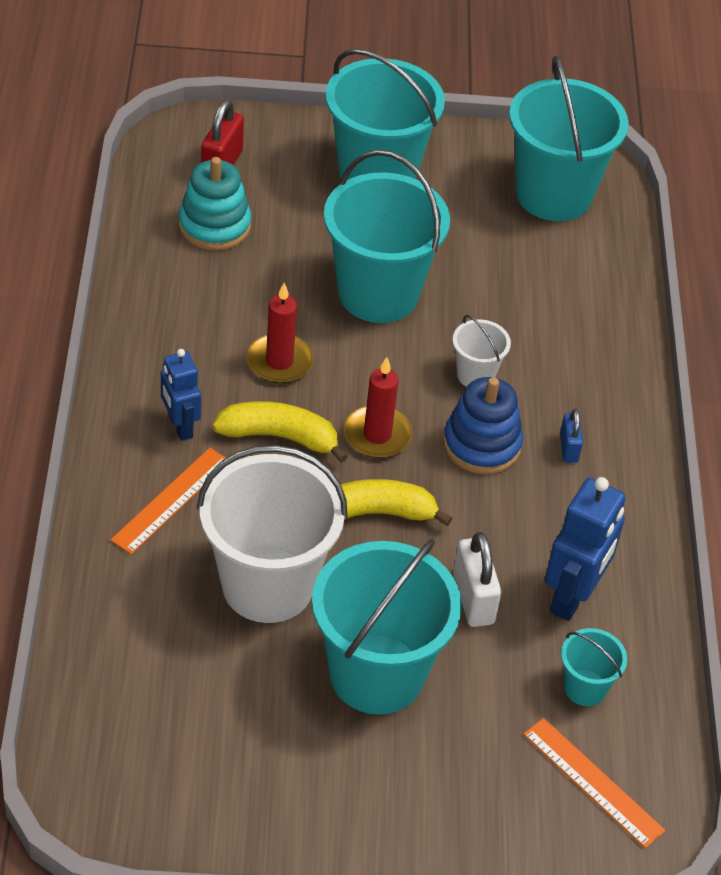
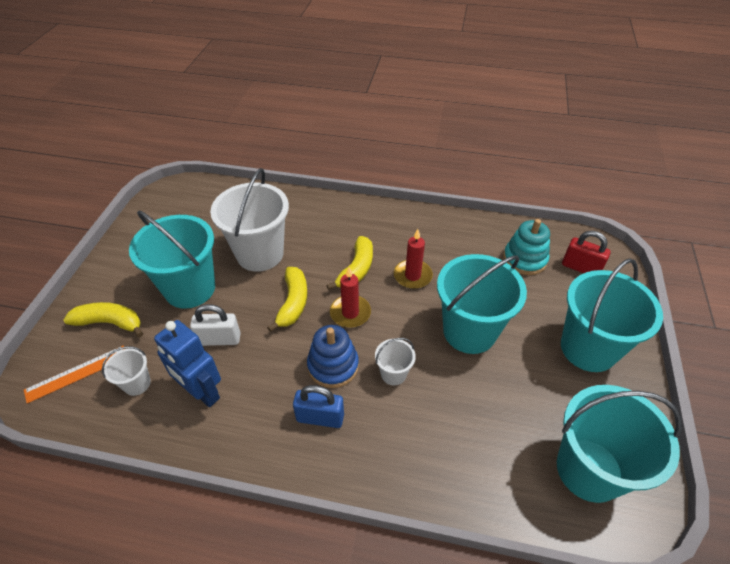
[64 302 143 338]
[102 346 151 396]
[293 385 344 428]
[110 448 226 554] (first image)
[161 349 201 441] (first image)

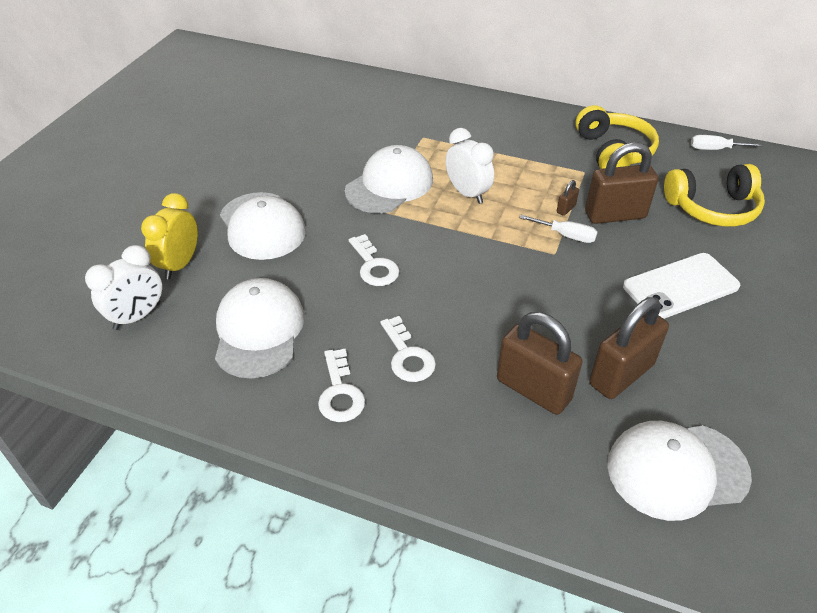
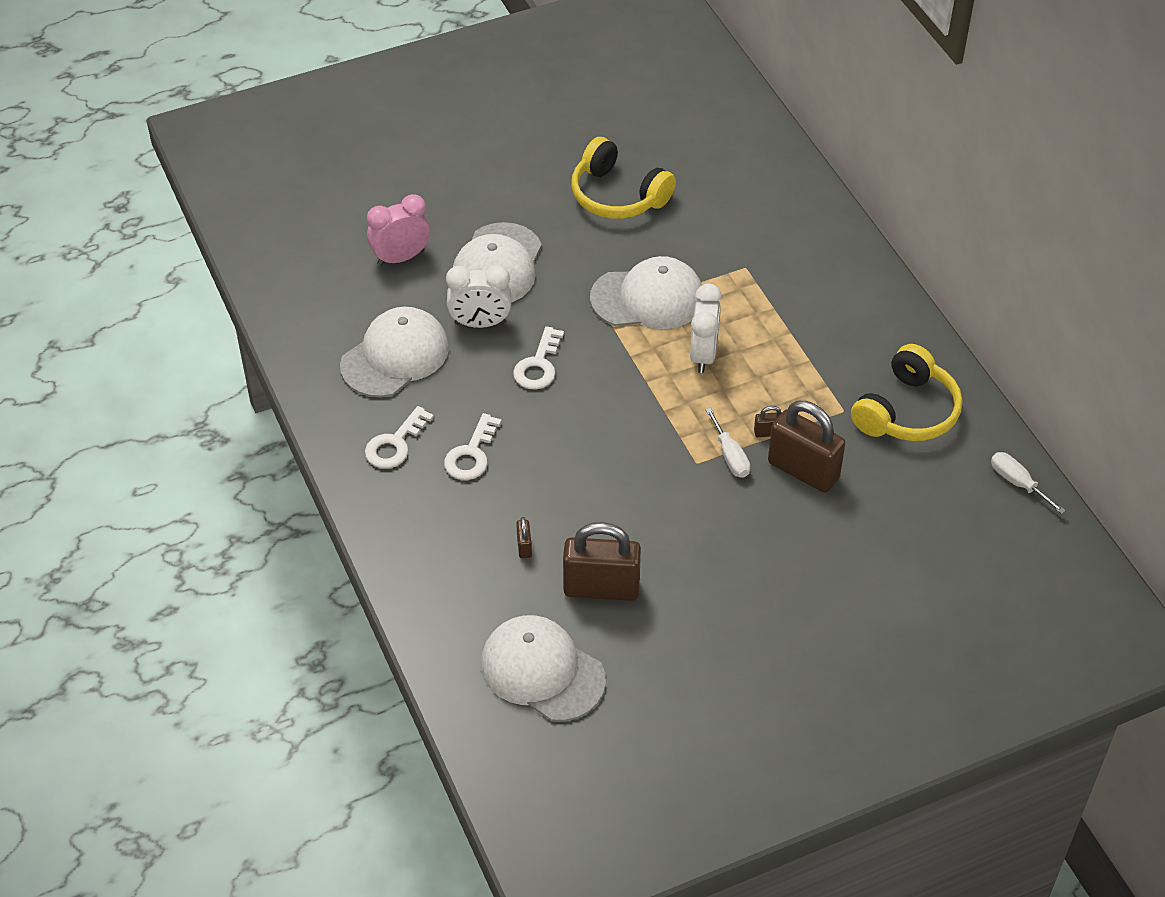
[367 194 430 266]
[446 265 511 328]
[516 517 532 558]
[571 137 676 219]
[623 253 740 319] (first image)

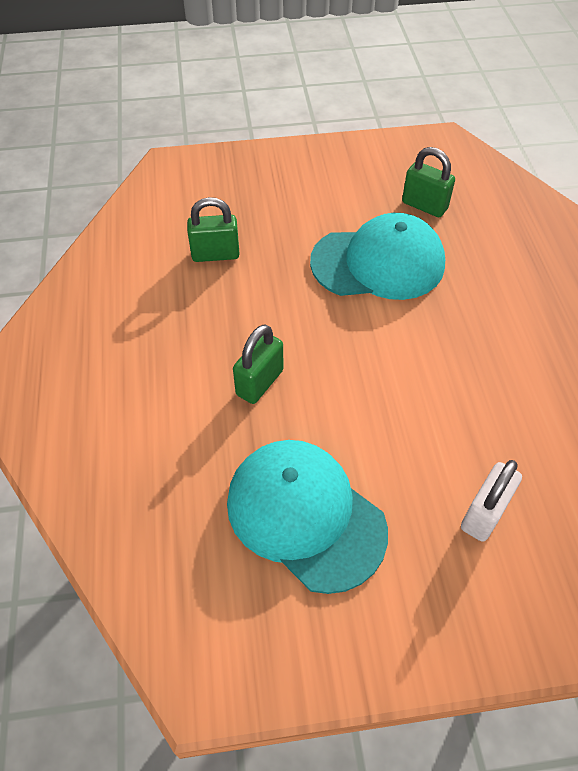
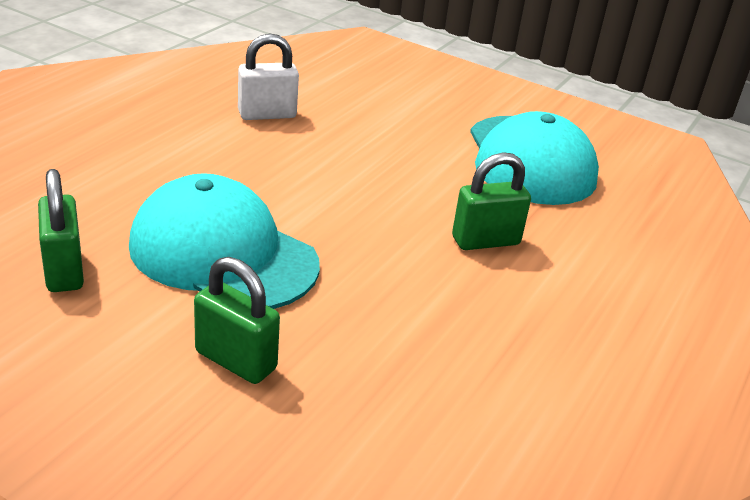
[194 257 280 384]
[238 34 299 120]

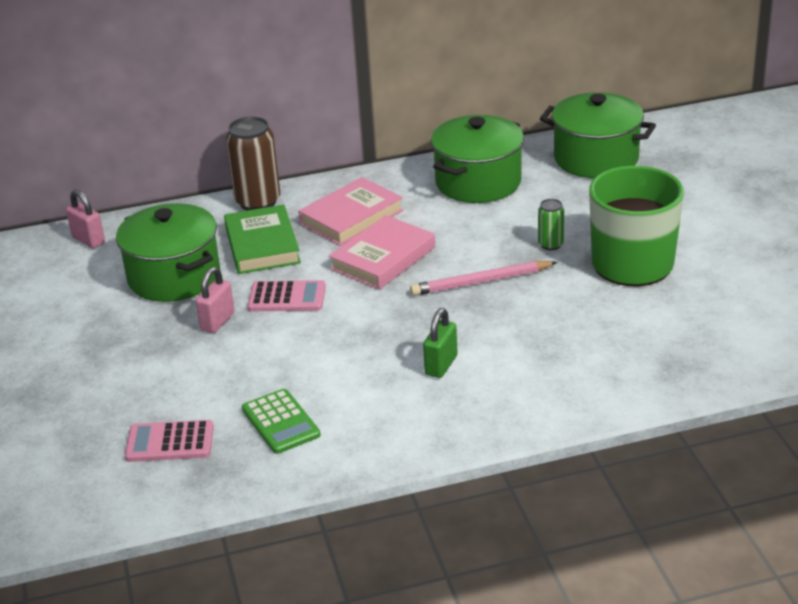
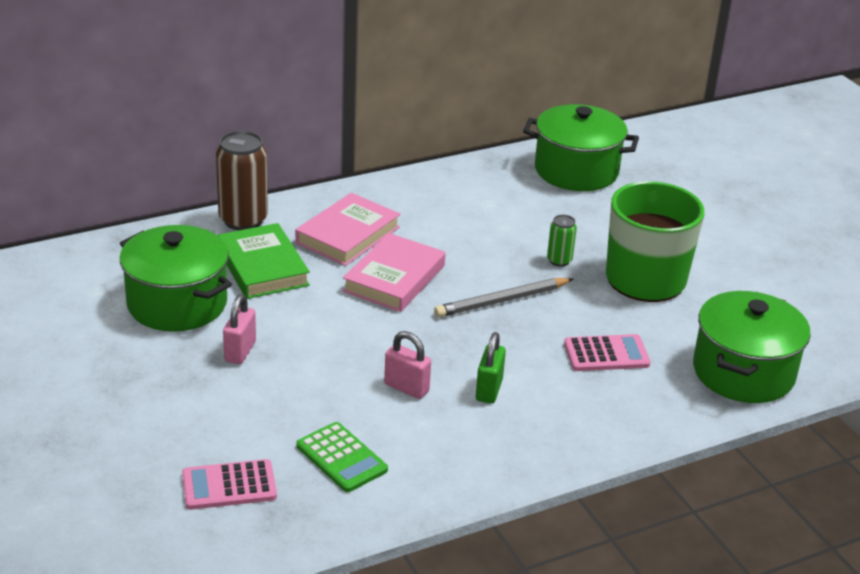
[384 331 431 399]
[434 278 573 318]
[564 334 650 371]
[693 291 811 403]

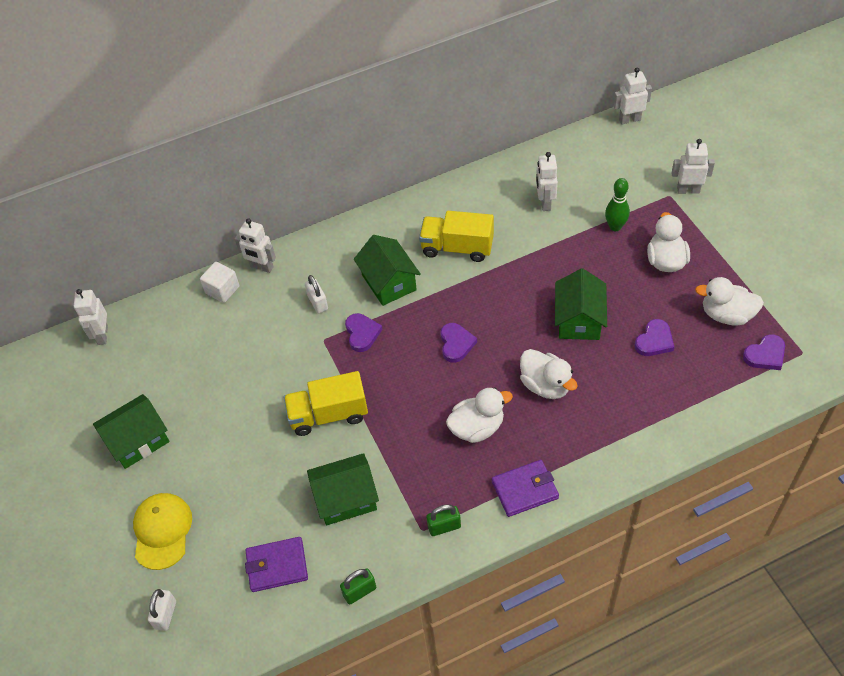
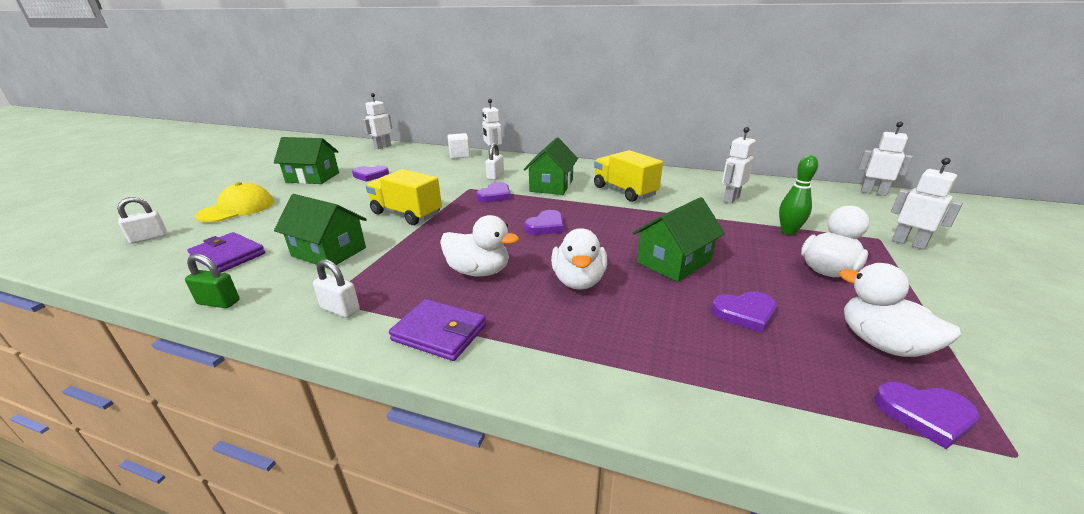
[313 259 360 318]
[352 166 389 182]

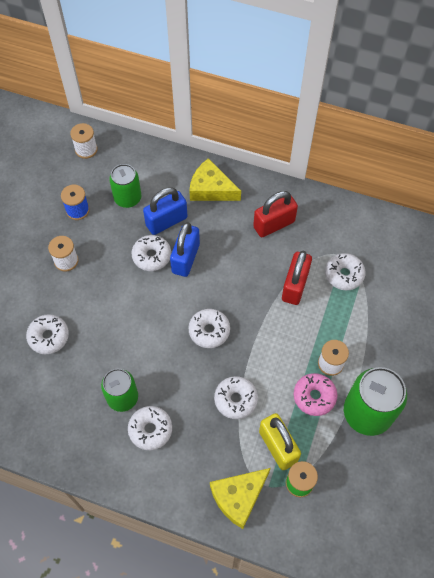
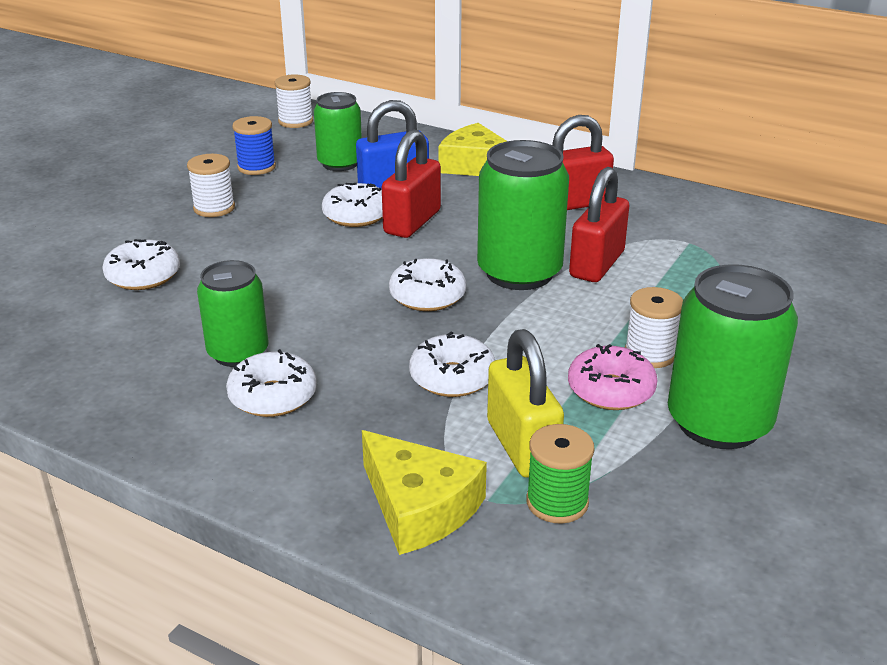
[362 430 487 555]
[382 130 441 238]
[477 140 569 290]
[325 253 366 290] (first image)

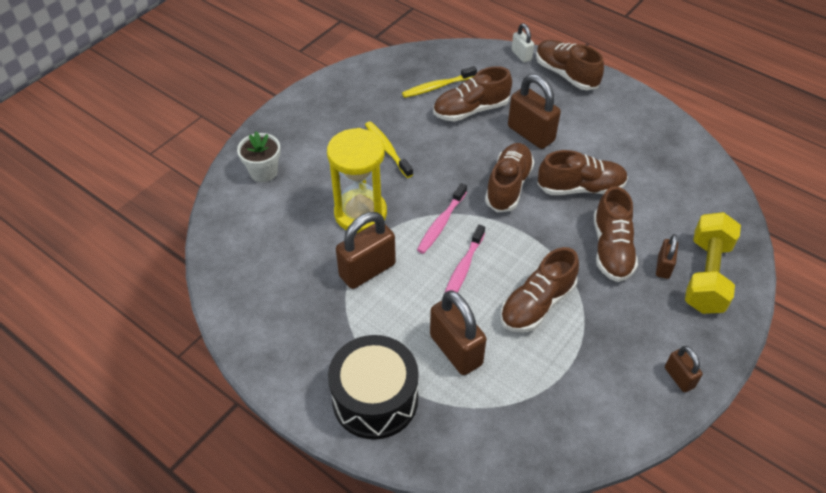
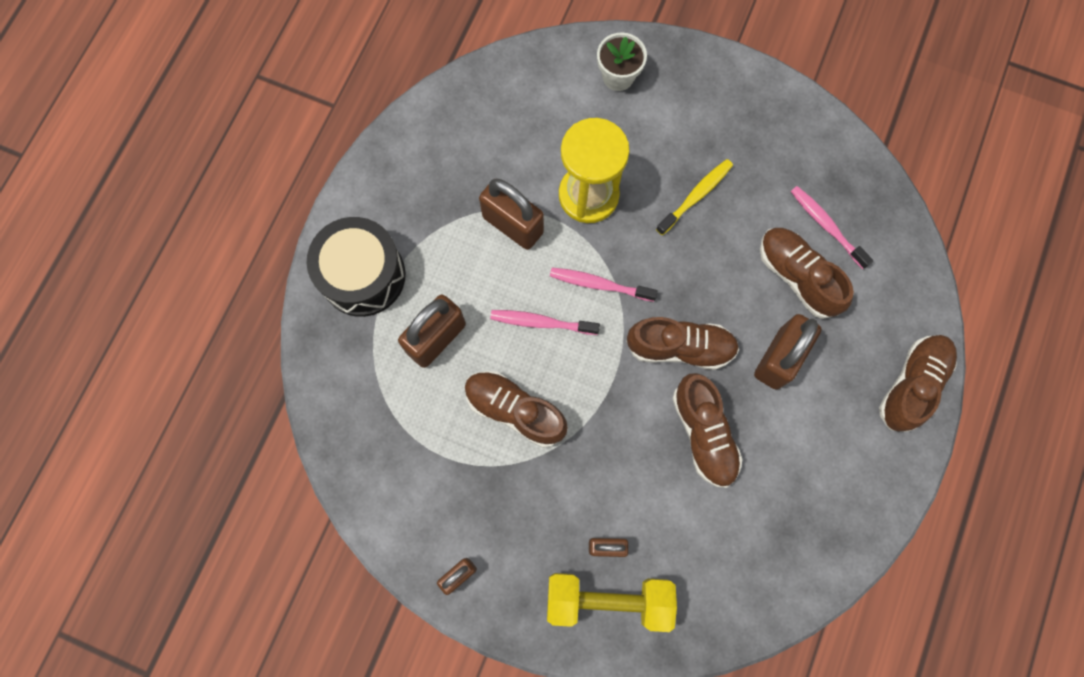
[791 186 873 269]
[512 24 534 63] (first image)
[594 186 638 282] (first image)

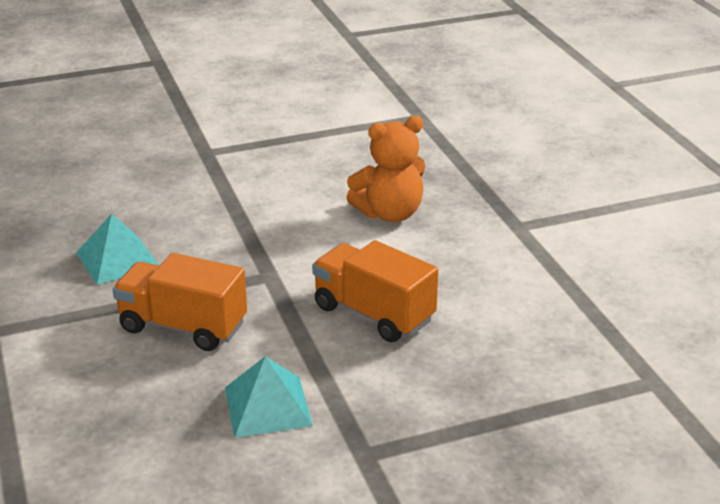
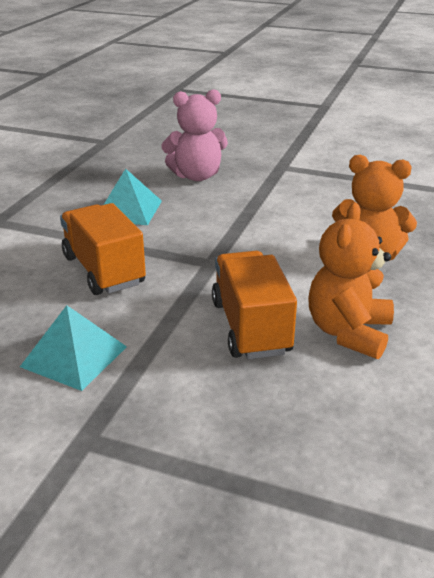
[161 89 228 181]
[308 203 394 359]

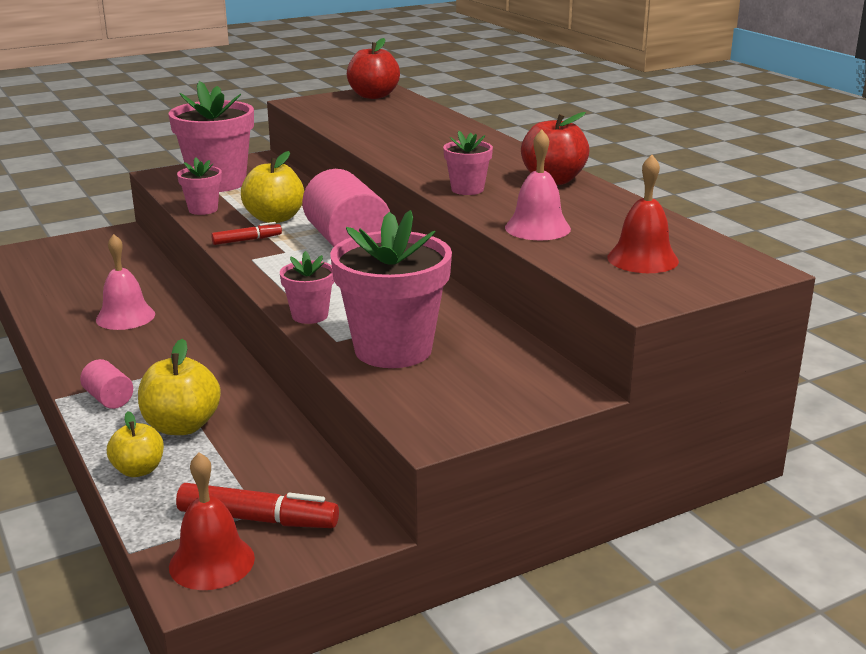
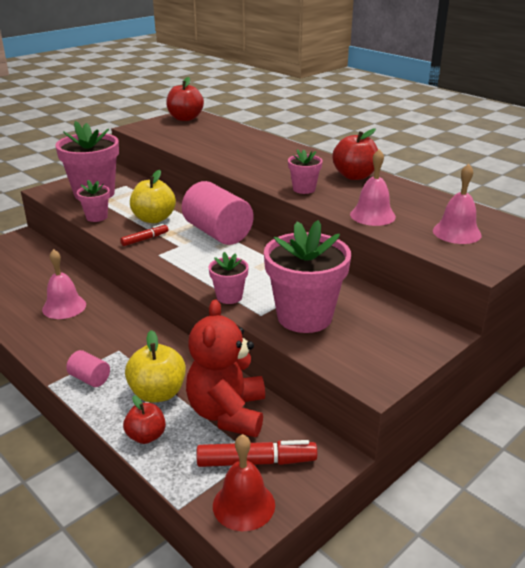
[123 395 166 444]
[186 300 265 437]
[433 164 482 244]

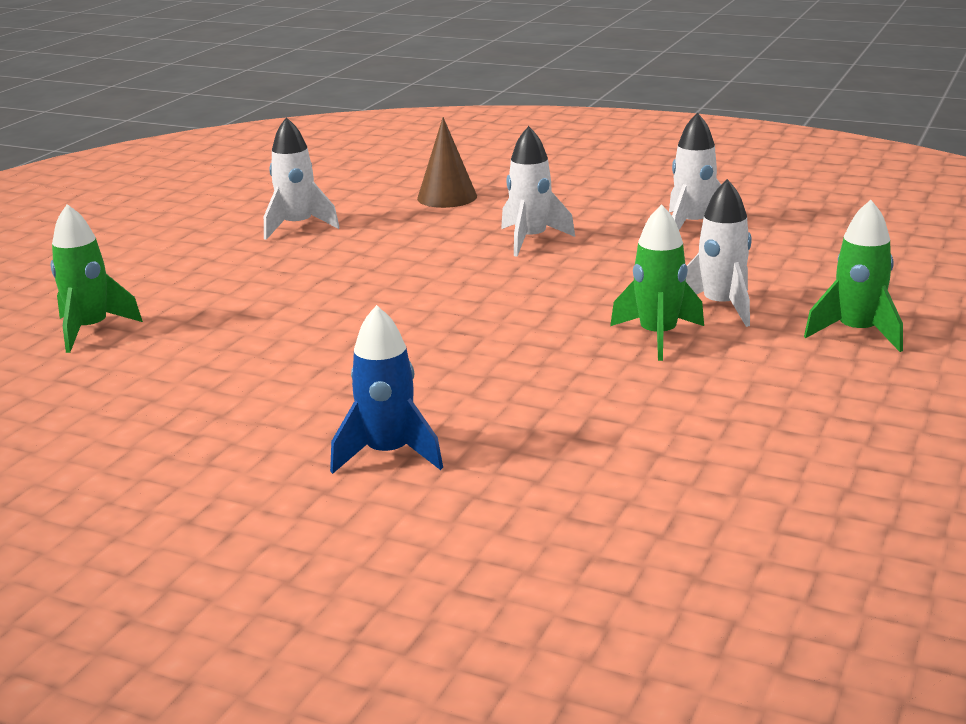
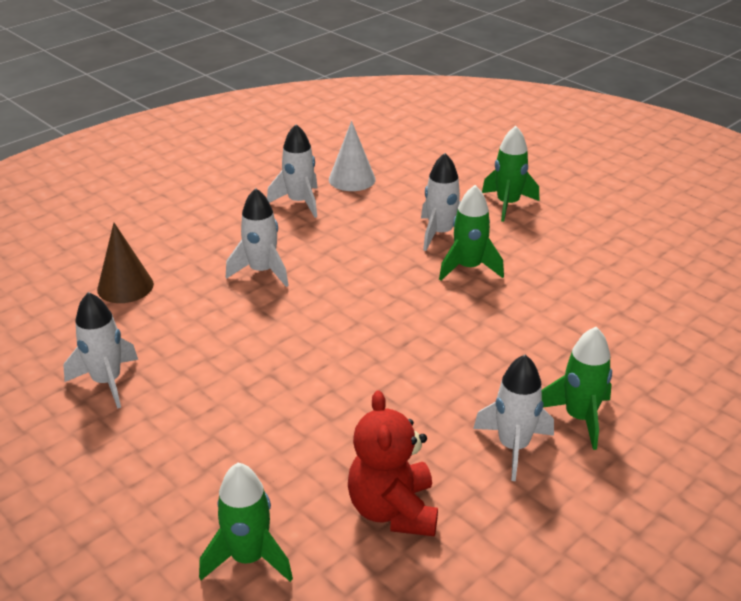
[329 121 376 191]
[348 390 438 537]
[473 355 554 481]
[542 327 612 450]

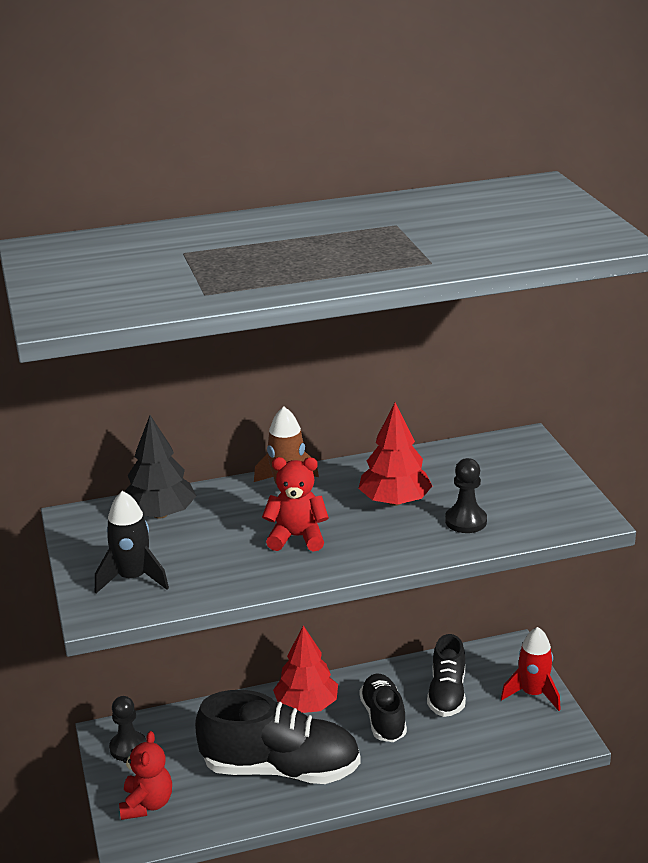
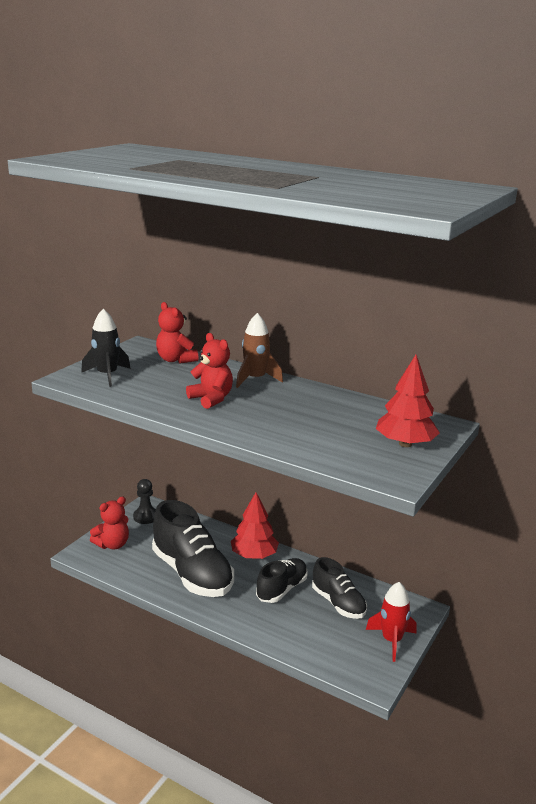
[156 302 199 364]
[312 557 367 619]
[376 355 440 447]
[445 458 487 533] (first image)

